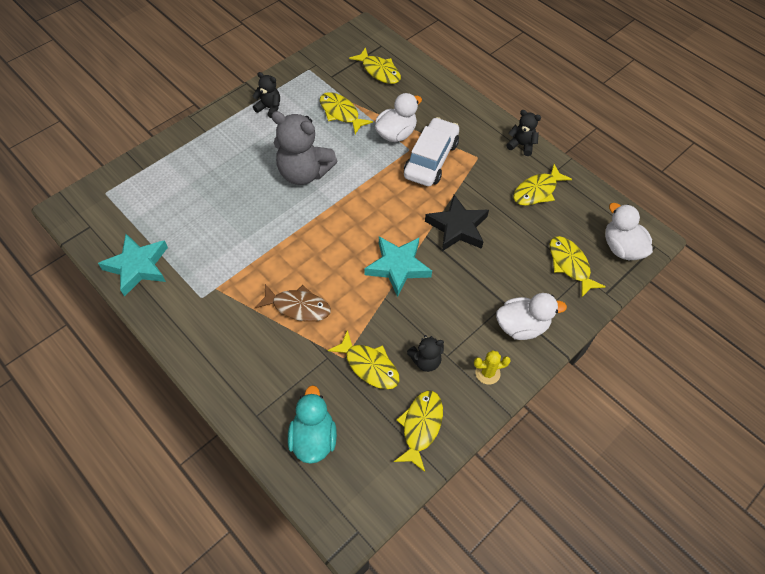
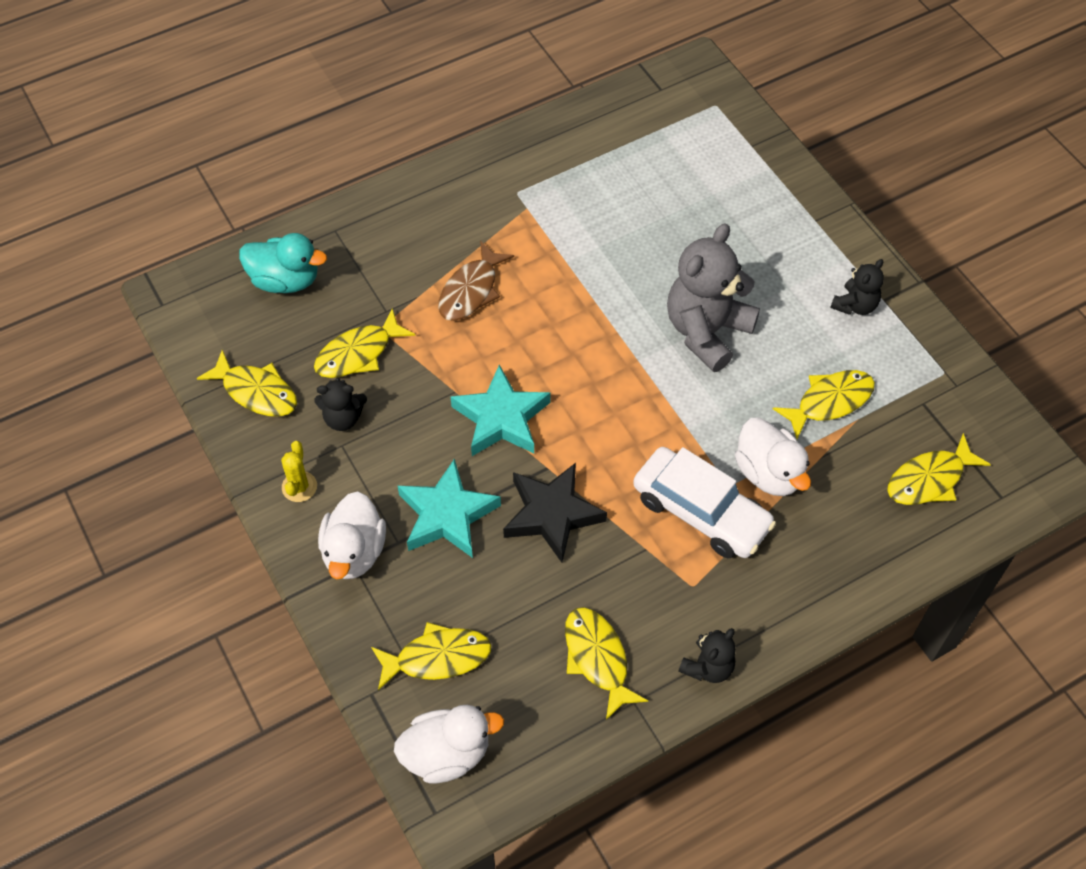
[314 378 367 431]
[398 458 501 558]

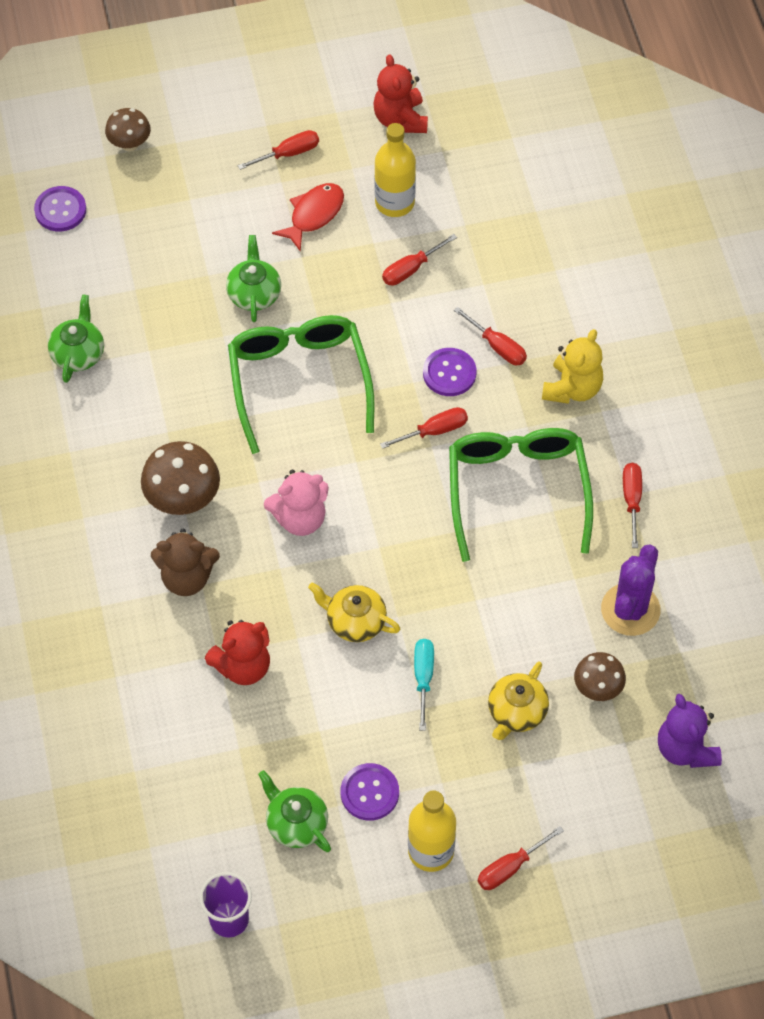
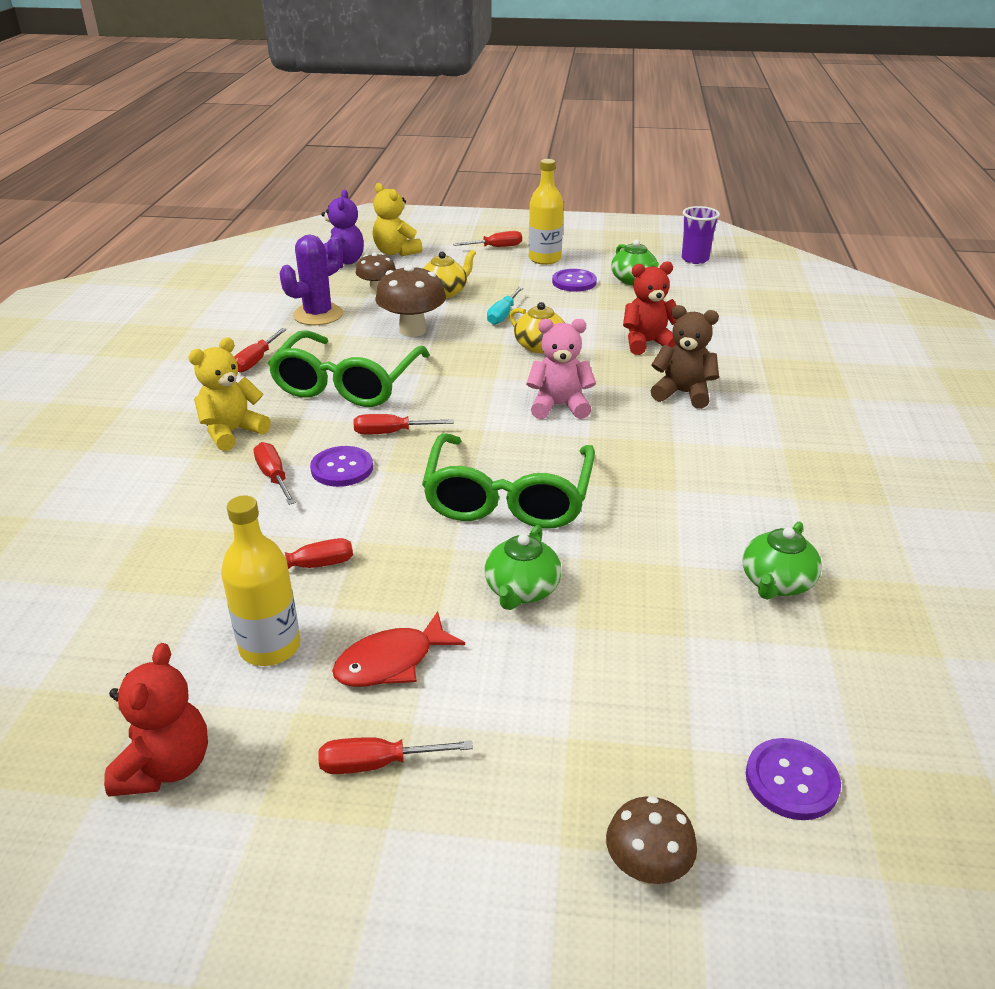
[372 183 423 256]
[375 265 446 337]

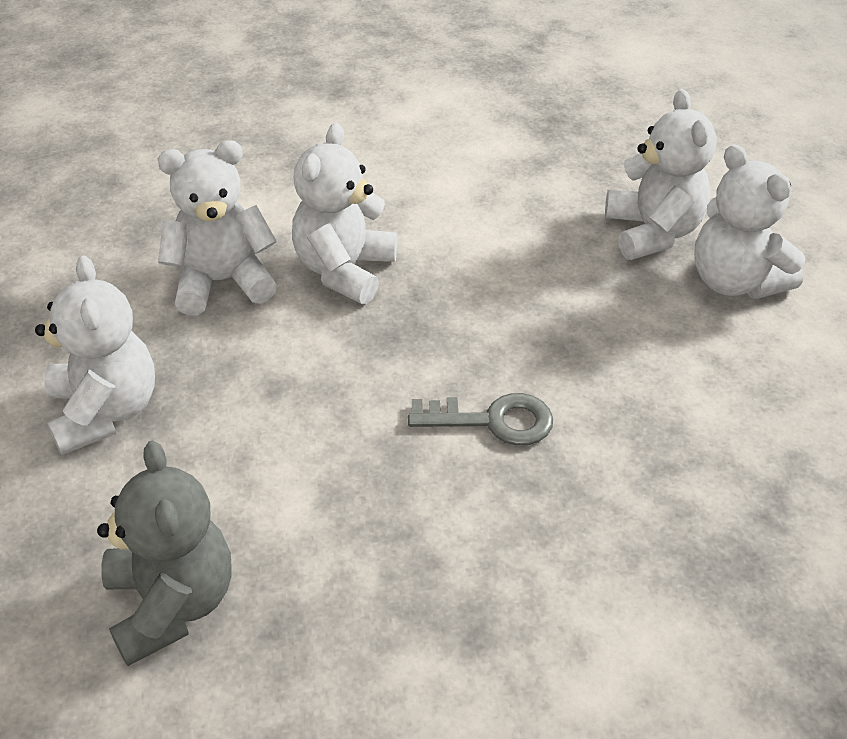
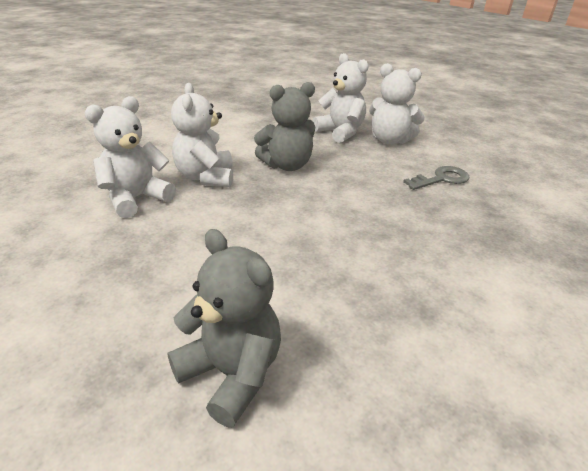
[254 82 315 171]
[403 166 469 190]
[35 256 155 455] (first image)

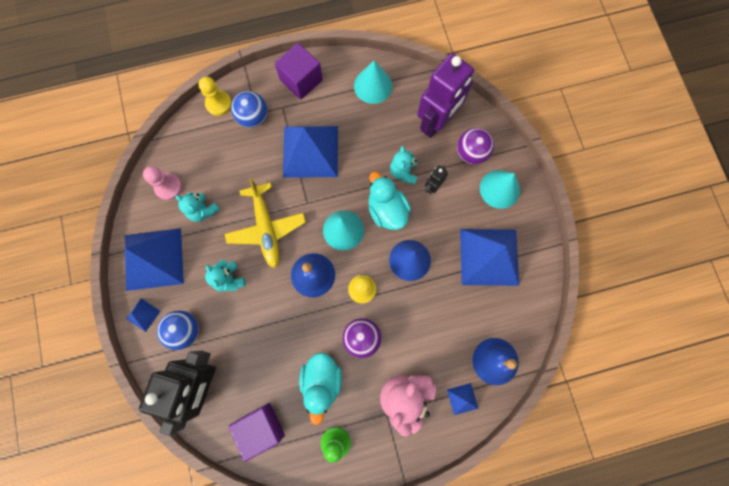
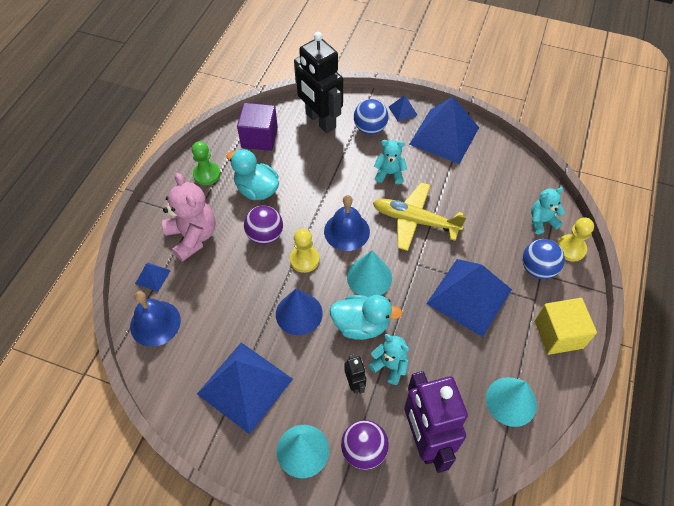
[531 187 565 234]
[535 298 597 355]
[143 166 182 200] (first image)

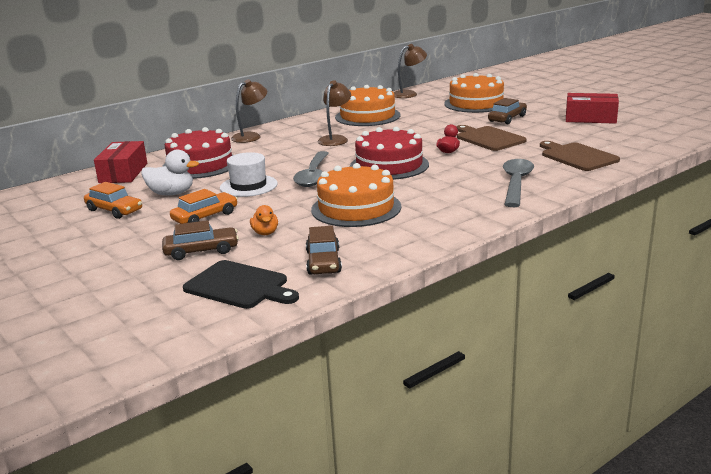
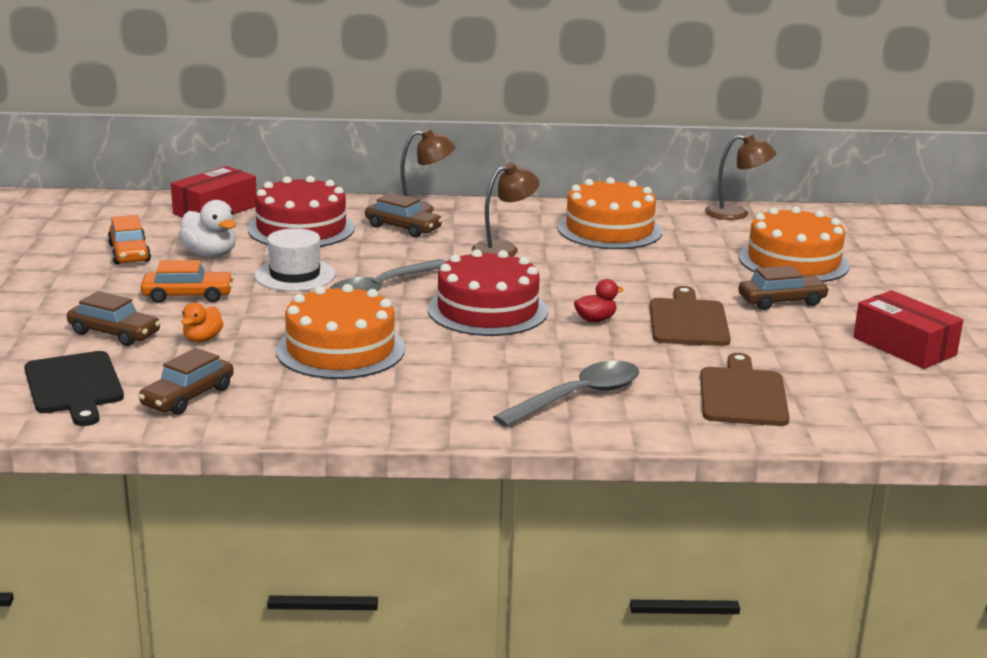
[365 193 443 237]

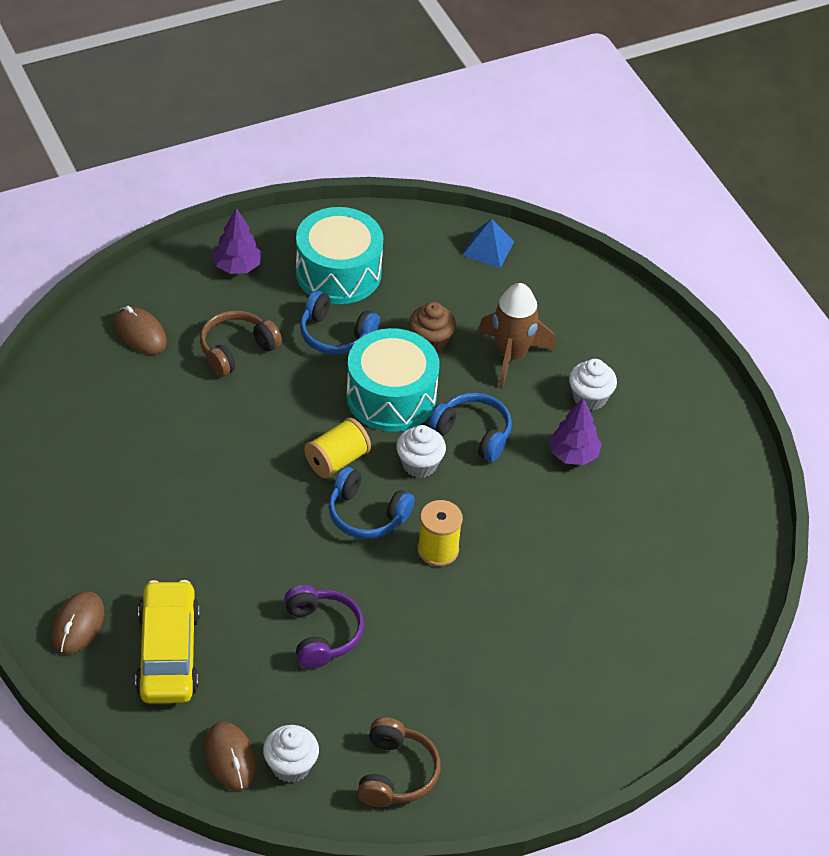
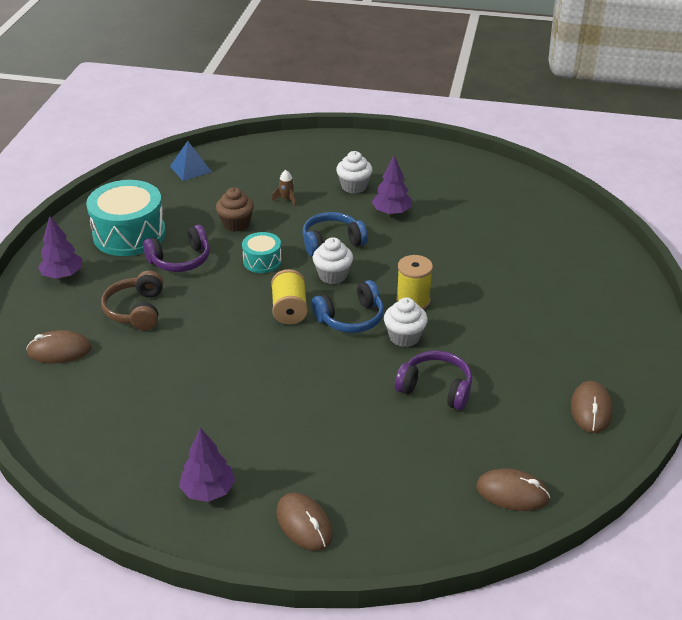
[143 225 210 272]
[179 428 235 502]
[242 232 282 273]
[272 170 296 206]
[384 297 428 347]
[571 381 612 433]
[135 580 200 703] (first image)

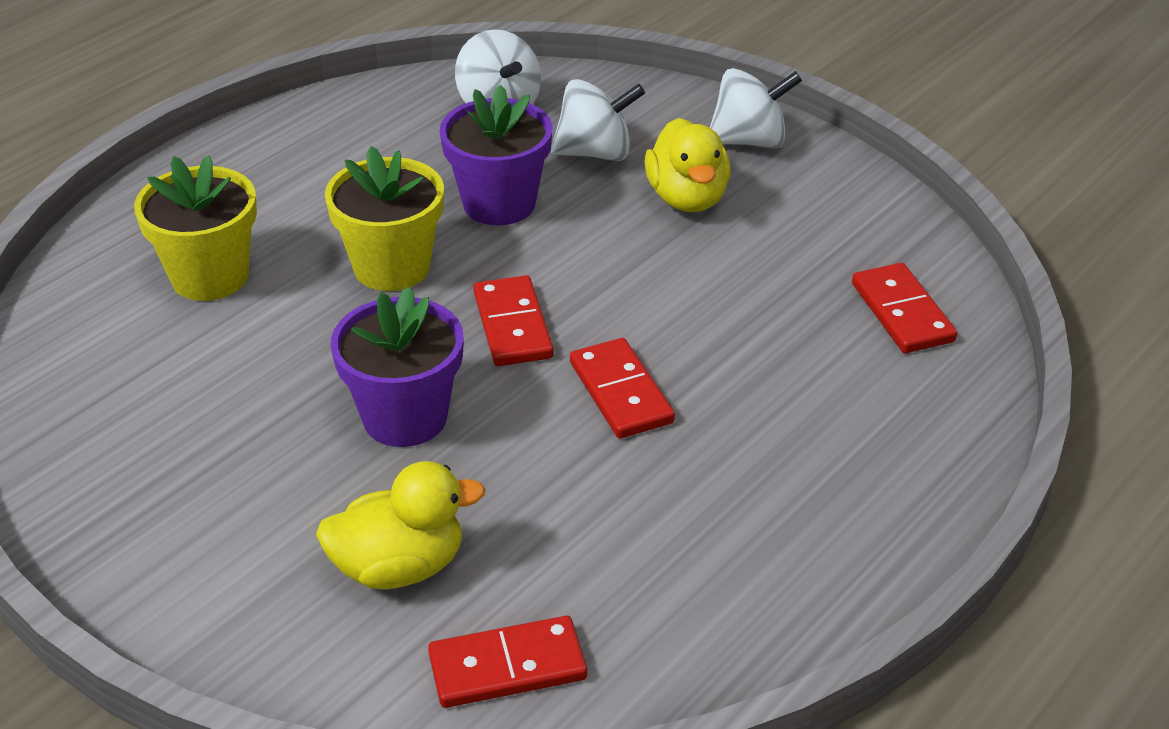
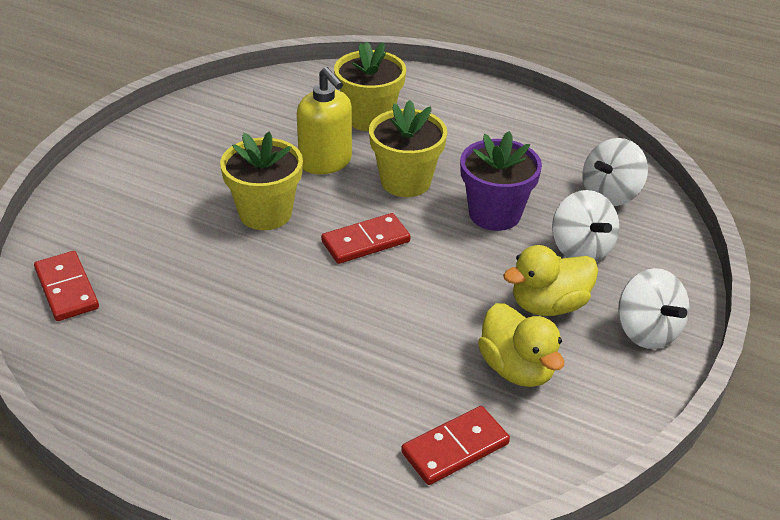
[220 132 303 230]
[297 67 352 174]
[478 303 564 387]
[570 338 675 439] (first image)

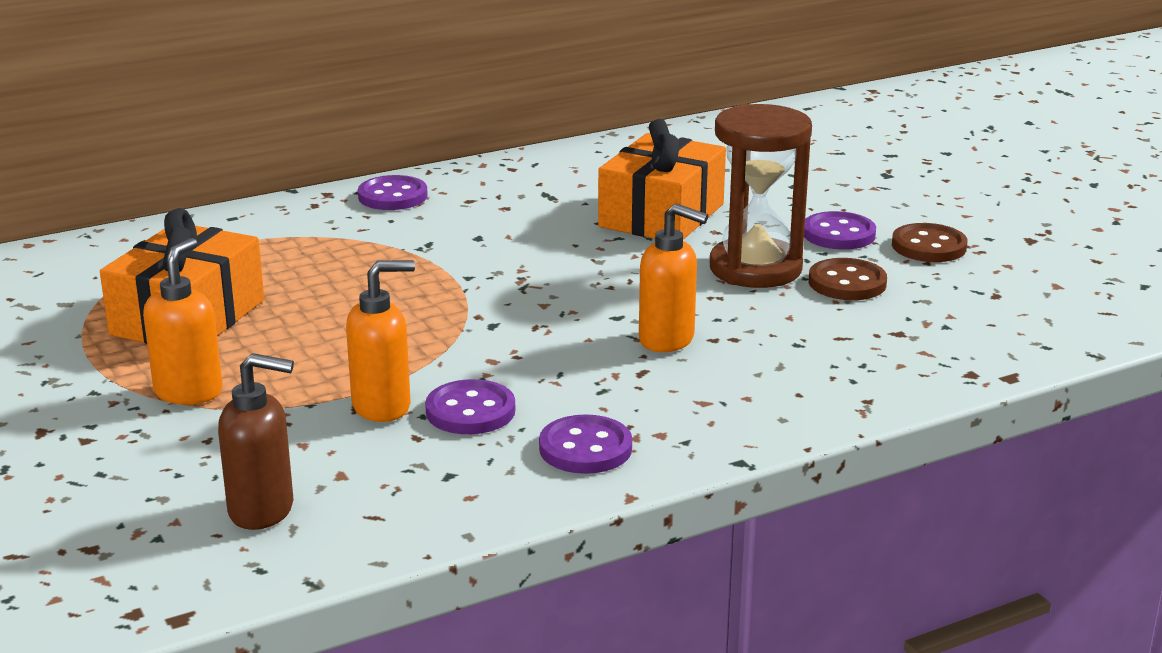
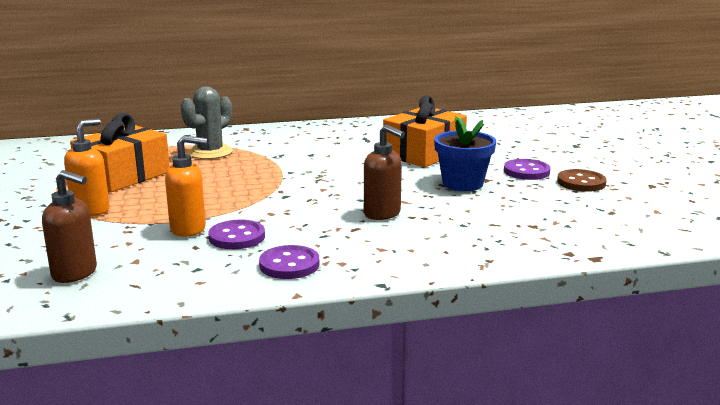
[180 87 233 159]
[364 125 405 220]
[434 116 496 191]
[358 175 428 210] (first image)
[809 258 887 300] (first image)

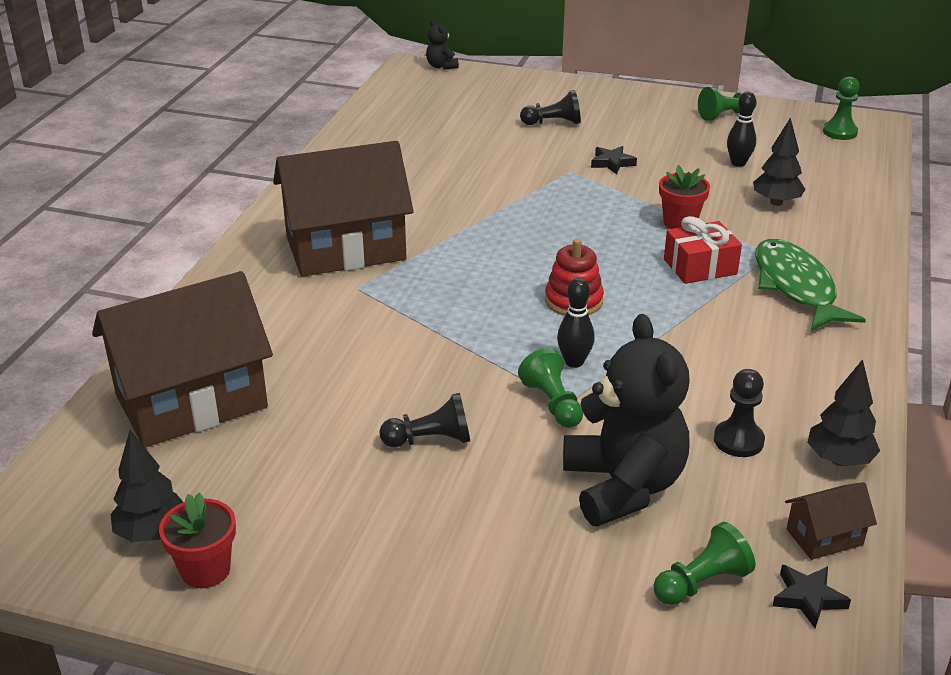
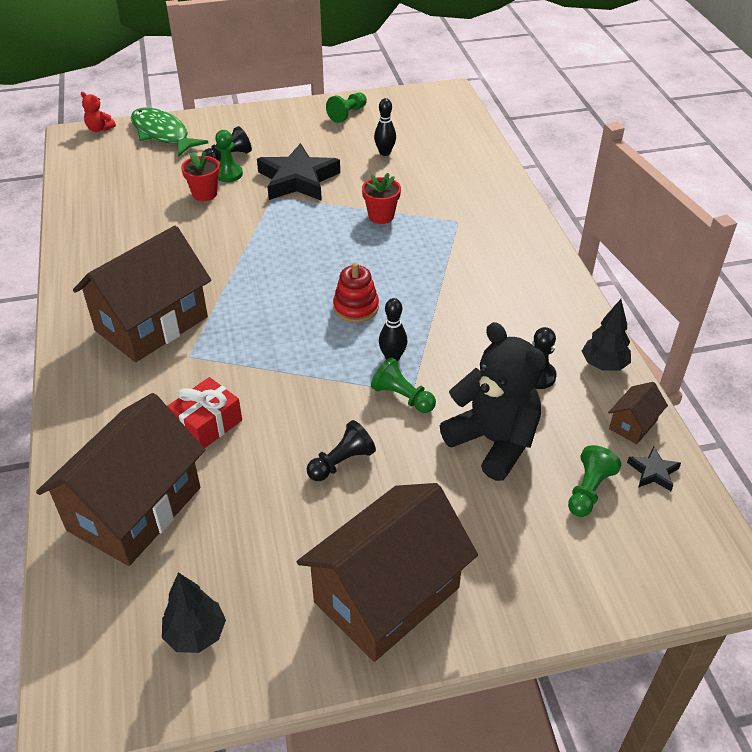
[81 92 116 132]
[131 108 208 157]
[167 377 242 448]
[181 152 220 201]
[215 130 243 182]
[257 143 340 201]
[297 483 478 662]
[753 117 806 206] (first image)

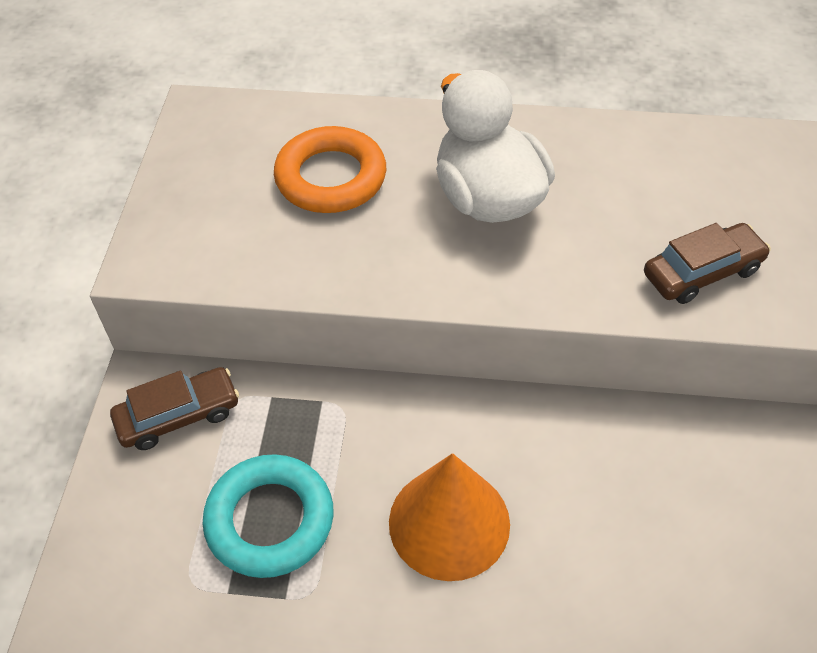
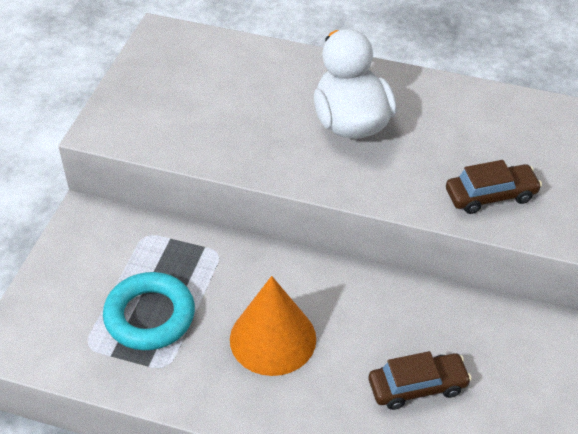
[369 351 472 410]
[274 126 386 213] (first image)

